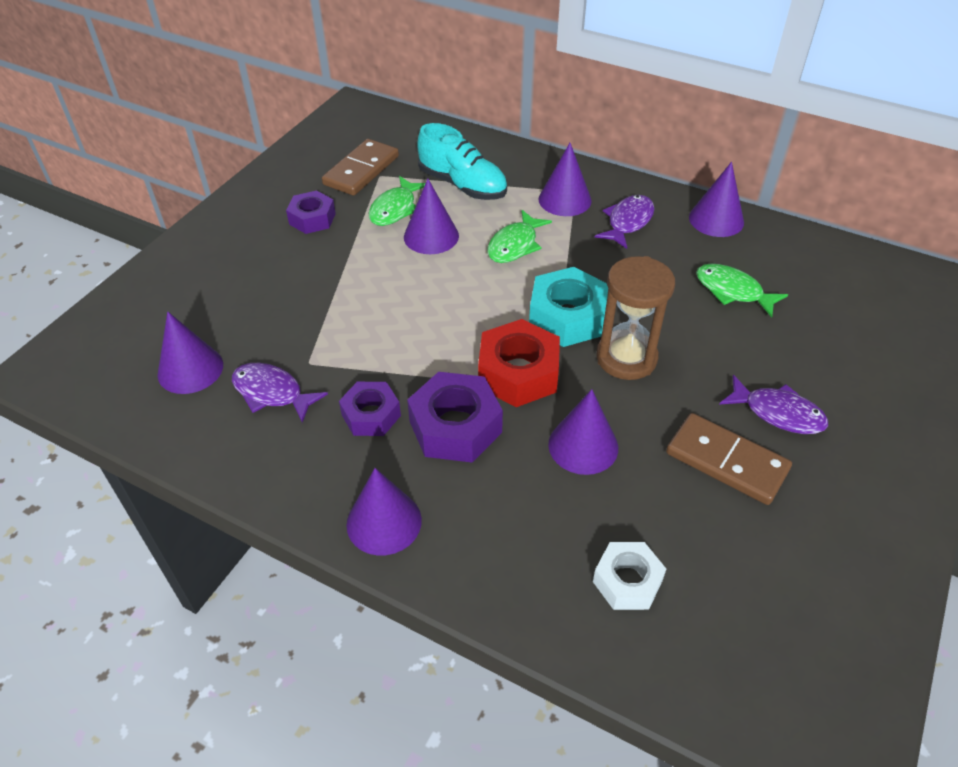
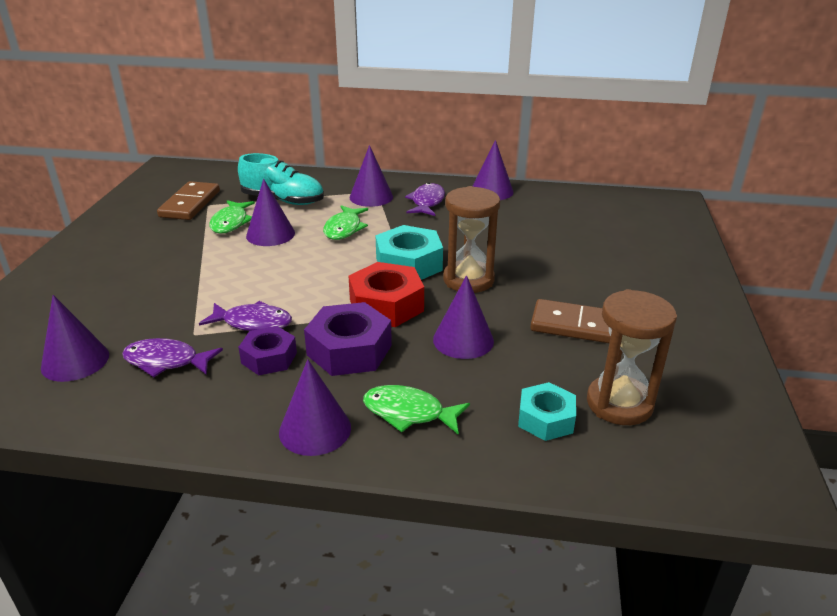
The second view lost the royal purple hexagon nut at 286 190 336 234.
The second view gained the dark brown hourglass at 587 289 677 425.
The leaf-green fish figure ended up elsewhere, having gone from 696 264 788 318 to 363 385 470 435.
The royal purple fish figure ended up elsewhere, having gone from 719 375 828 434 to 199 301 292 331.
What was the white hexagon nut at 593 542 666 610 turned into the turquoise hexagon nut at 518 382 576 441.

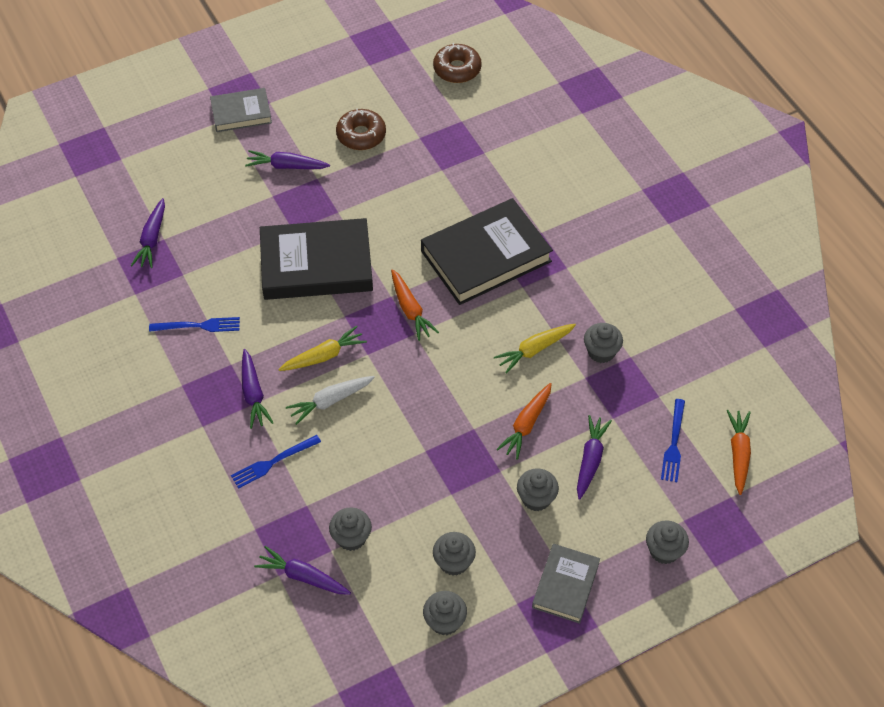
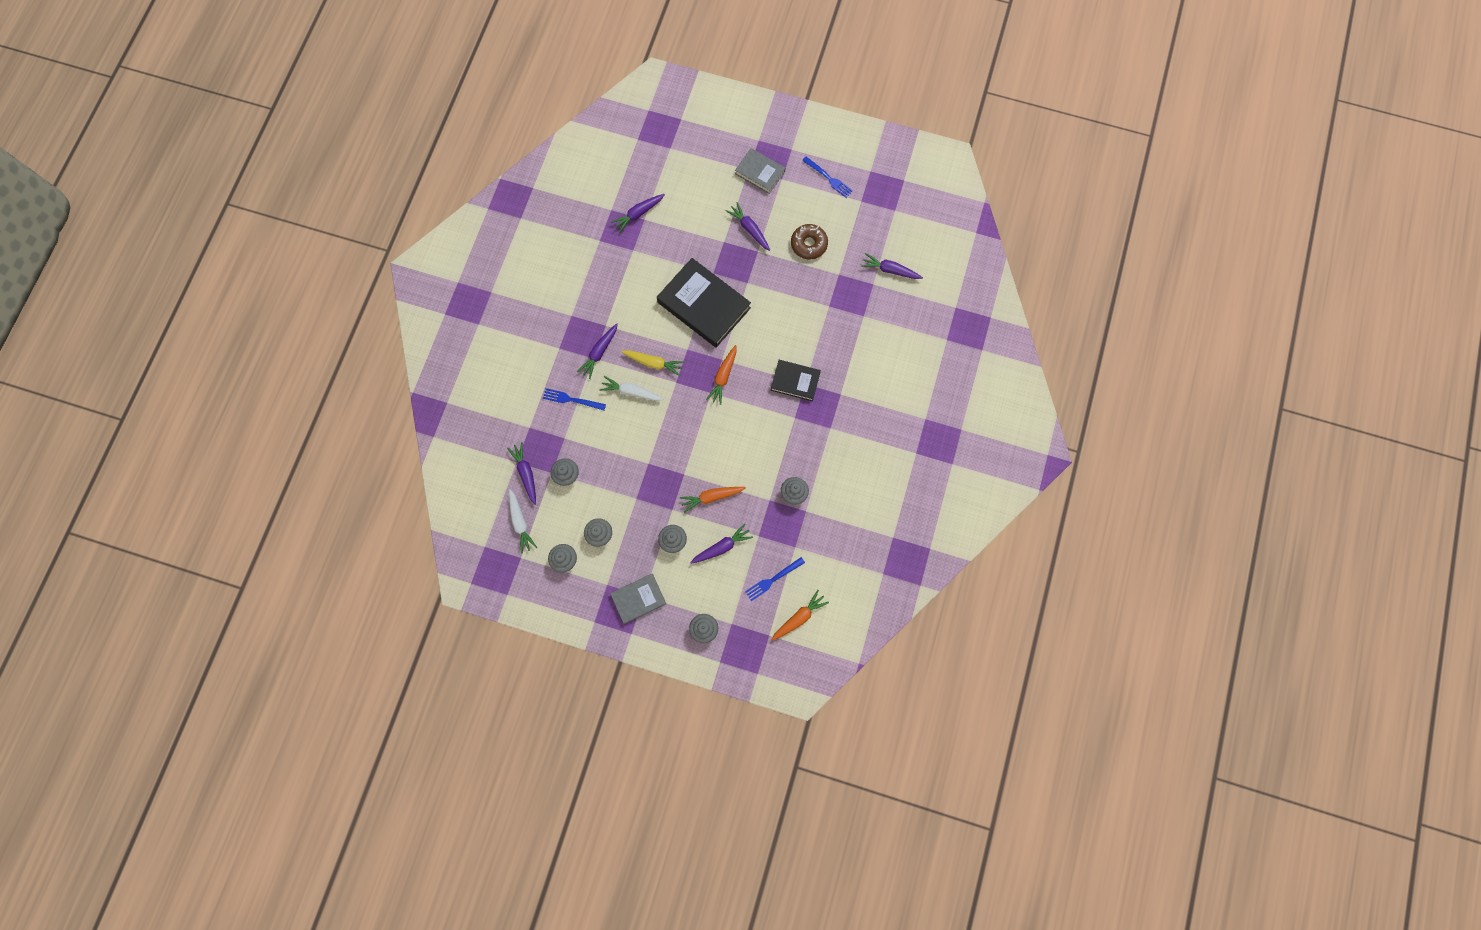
The second view lost the dark brown doughnut at 433 43 482 83.
The second view lost the yellow root vegetable at 494 324 576 374.
The second view gained the white root vegetable at 509 489 537 553.
The second view gained the royal purple root vegetable at 861 253 923 279.
The royal blue fork ended up elsewhere, having gone from 149 317 240 332 to 802 157 853 198.
The size of the black hardcover at 421 198 553 305 changed by a factor of 0.56.

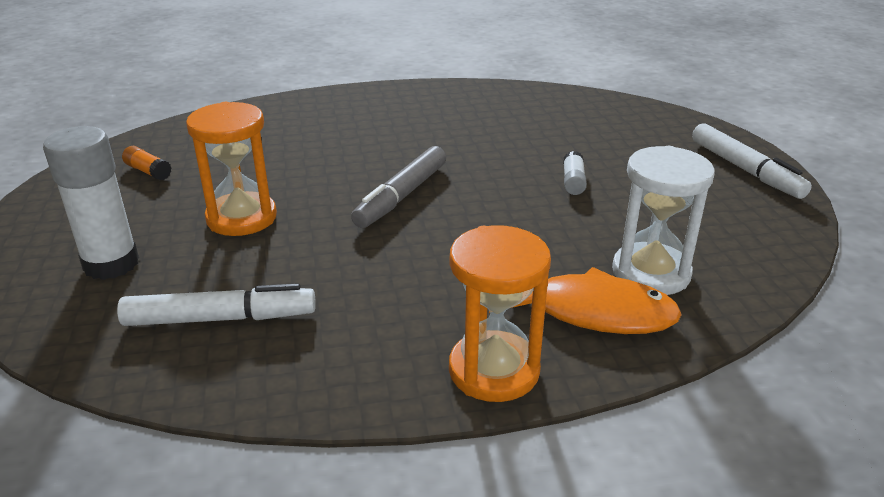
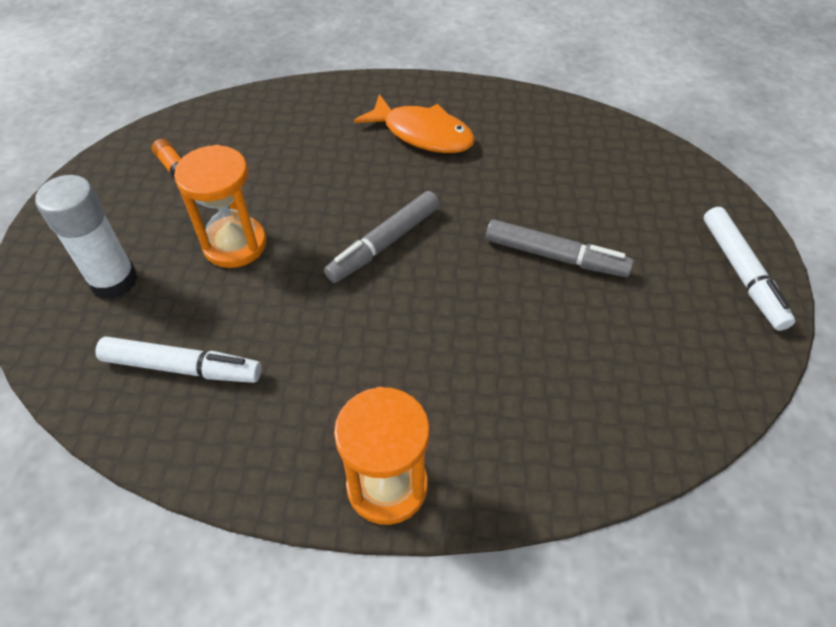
The second view lost the white hourglass at 612 146 715 295.
The orange fish figure ended up elsewhere, having gone from 489 267 682 334 to 354 94 475 153.
Where the white stick of glue stood at 563 151 587 195, the ash-grey marker pen came to stand at 486 219 634 277.

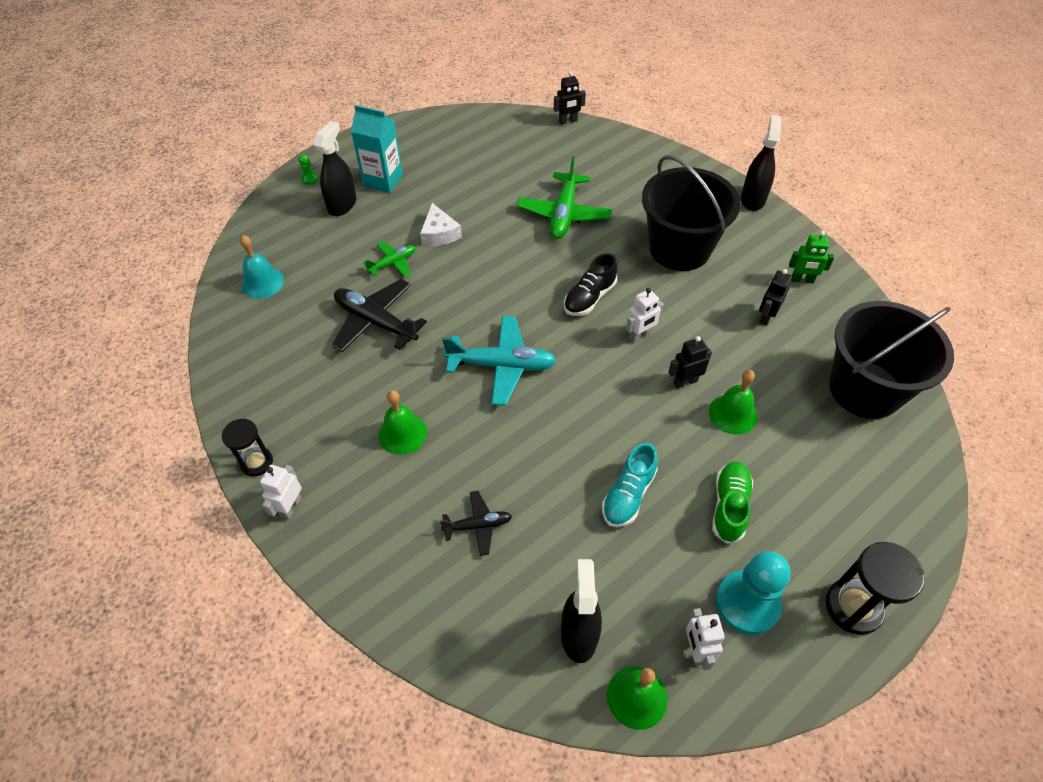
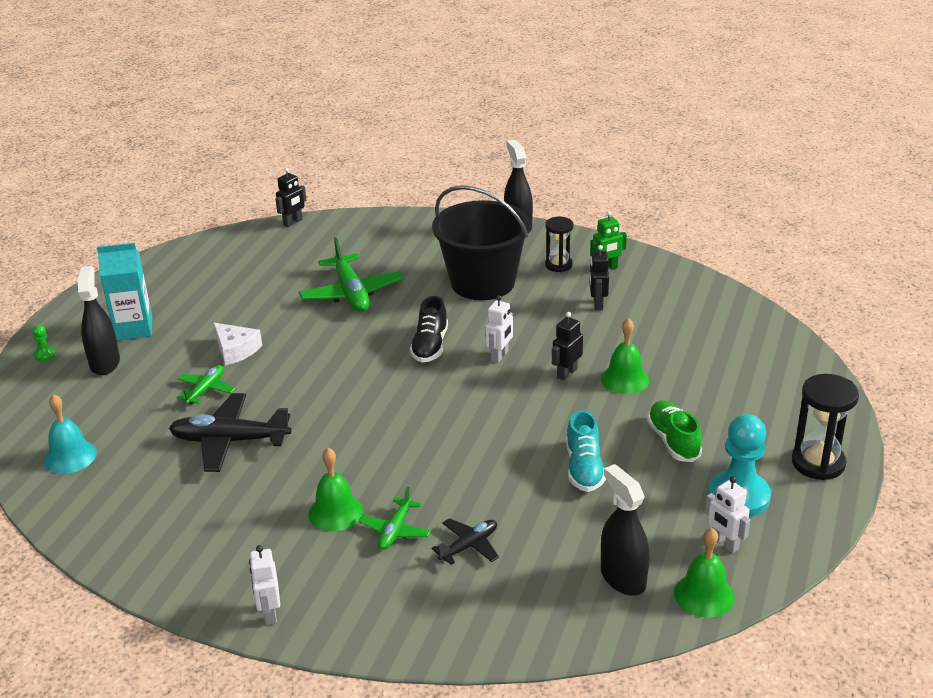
The second view lost the turquoise plane at 442 316 557 406.
The second view lost the black pail at 829 301 954 419.
The second view gained the leaf-green plane at 359 487 431 550.
The black hourglass ended up elsewhere, having gone from 222 419 273 476 to 545 217 573 272.

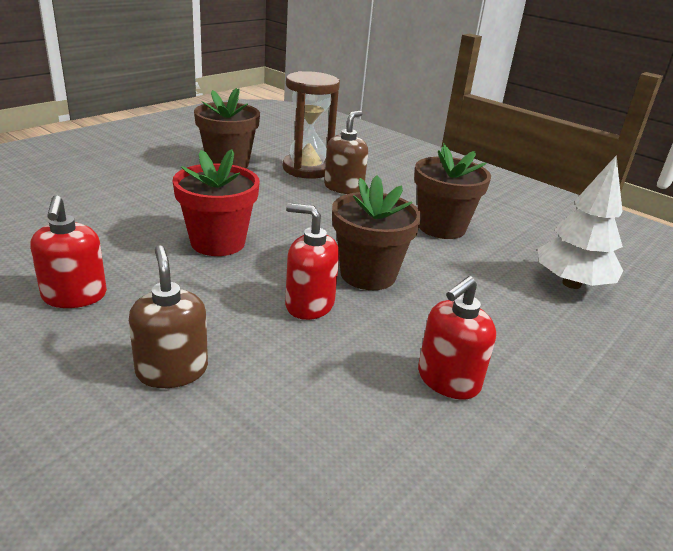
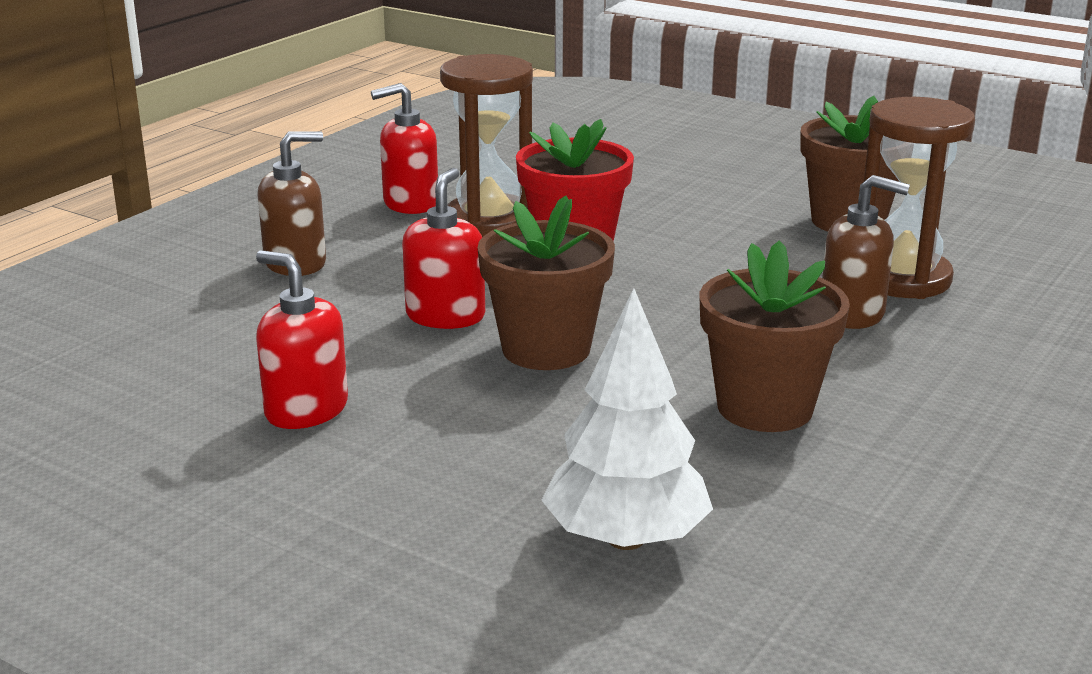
The second view gained the dark brown hourglass at 440 54 533 237.

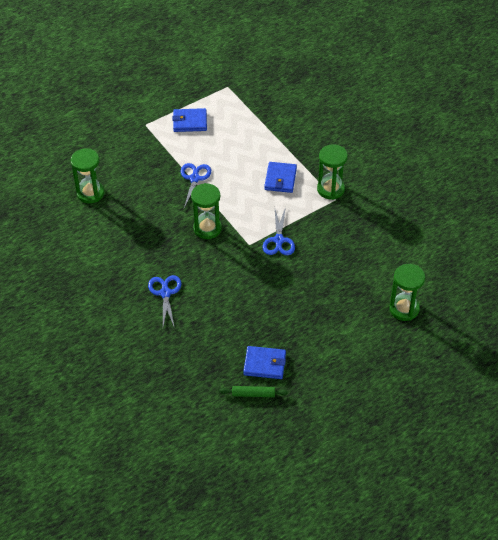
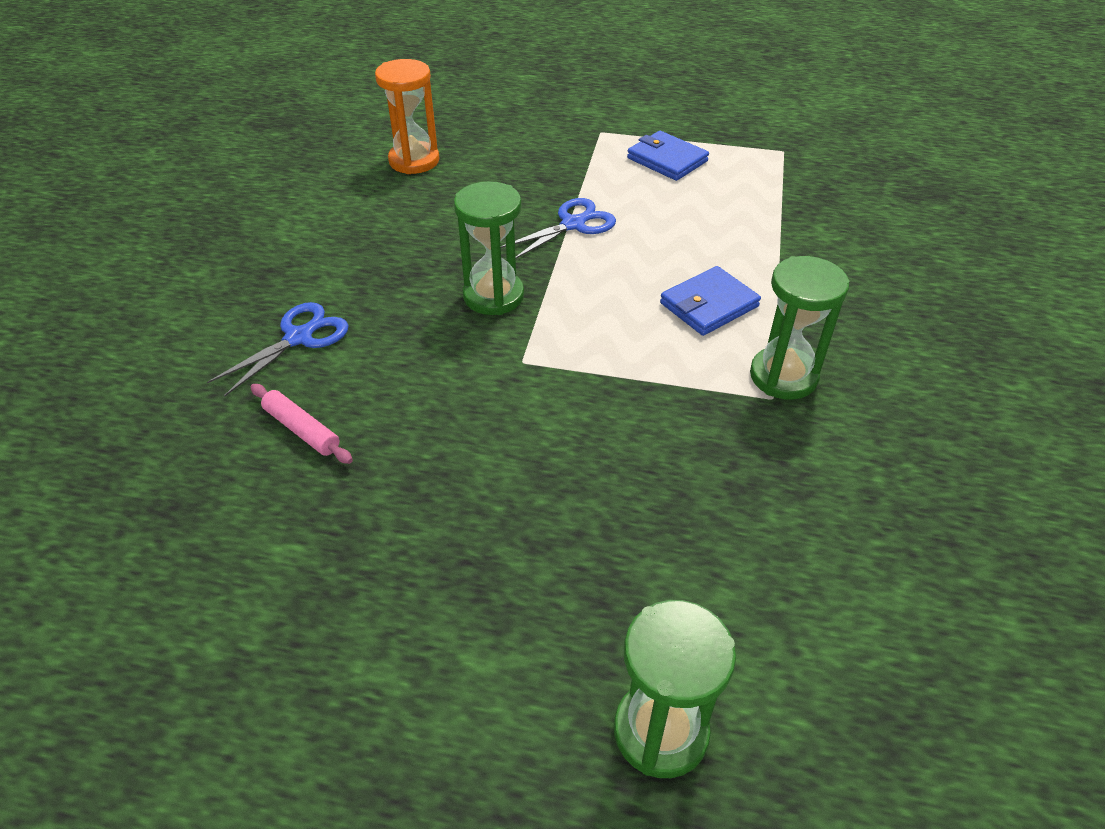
The second view lost the leaf-green dough roller at 219 386 288 397.
The second view lost the royal blue wallet at 243 346 286 379.
The second view lost the royal blue pair of scissors at 263 207 295 255.
The second view gained the pink dough roller at 251 384 353 464.
What was the leaf-green hourglass at 70 149 104 203 turned into the orange hourglass at 375 59 439 174.

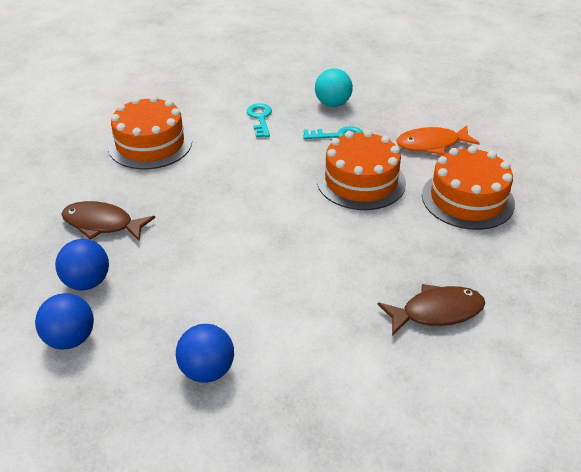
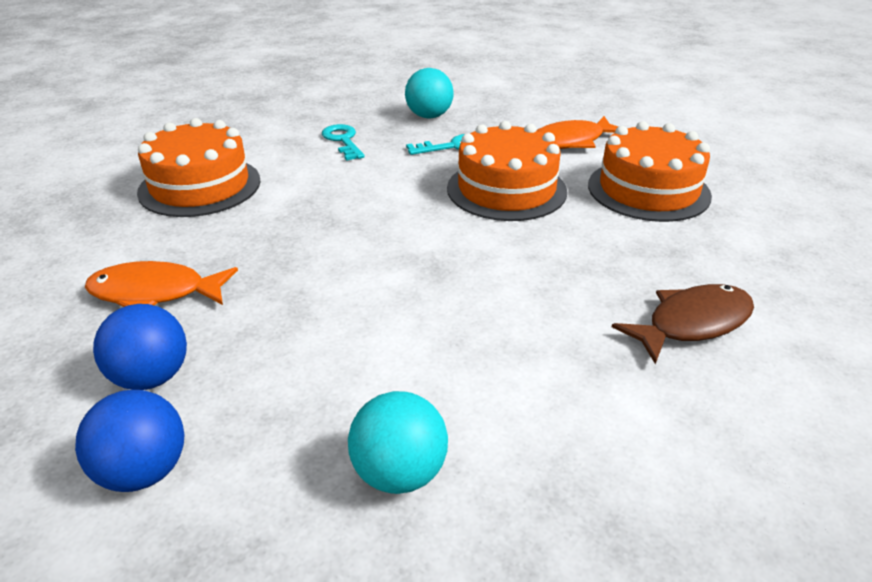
What was the dark brown fish figure at 61 201 155 241 turned into the orange fish figure at 85 261 238 307.
What was the royal blue ball at 176 324 234 383 turned into the turquoise ball at 348 391 448 494.

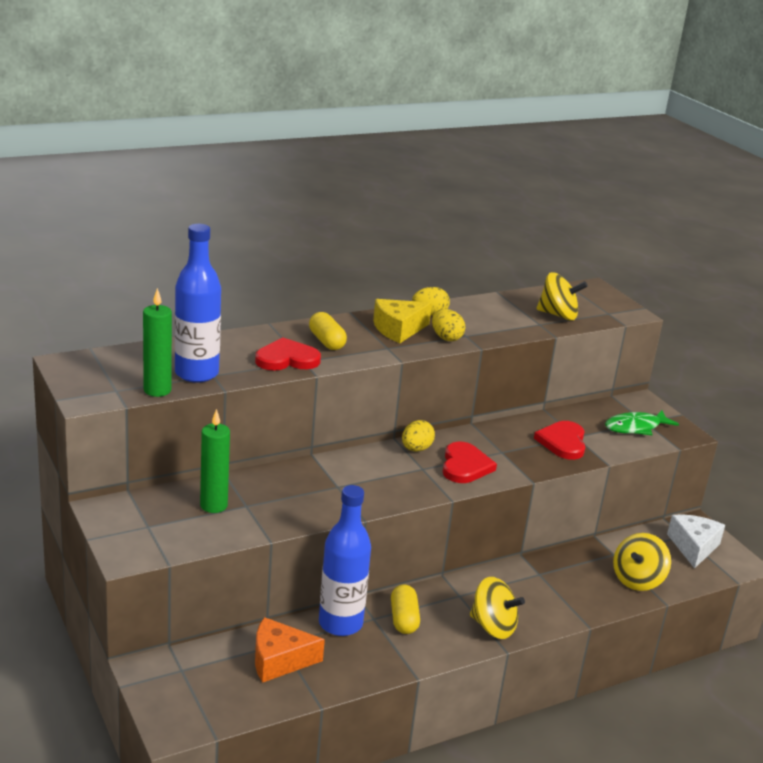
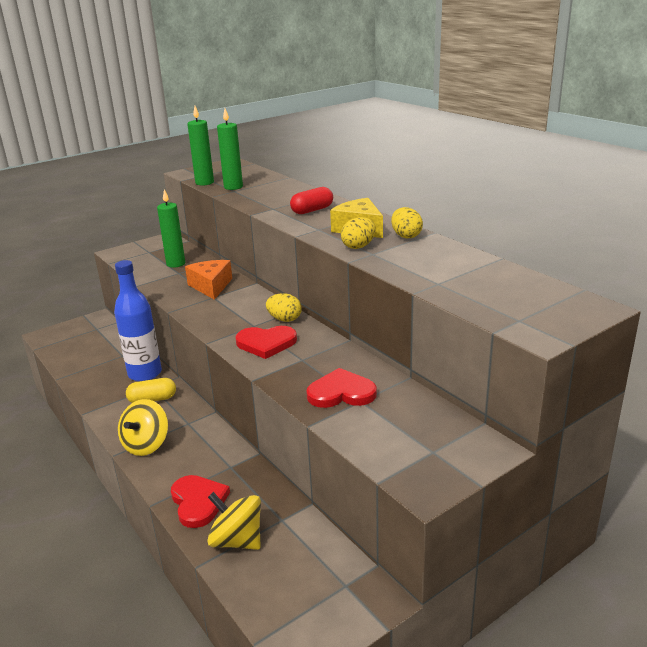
The second view lost the yellow whirligig at 537 272 588 320.
The second view lost the leaf-green fish figure at 605 410 679 435.
The second view lost the white piece of cheese at 667 514 725 569.
The red heart ended up elsewhere, having gone from 255 338 321 371 to 171 475 230 528.
The orange piece of cheese ended up elsewhere, having gone from 255 617 325 683 to 185 260 232 300.
Where the royal blue bottle stood at 175 224 221 383, the leaf-green wax candle came to stand at 217 108 243 190.
What was the yellow pill at 309 312 347 350 turned into the red pill at 290 187 333 214.

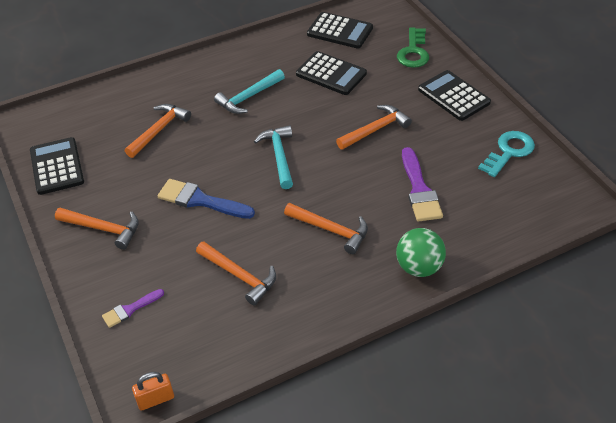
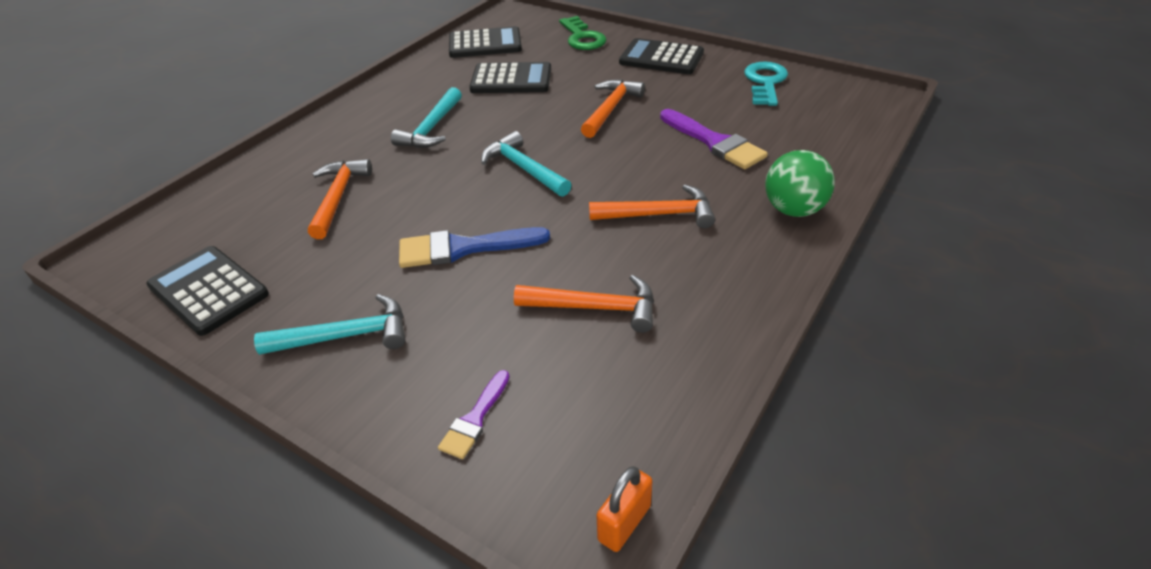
What was the orange hammer at 55 208 139 250 turned into the turquoise hammer at 254 294 405 355.

